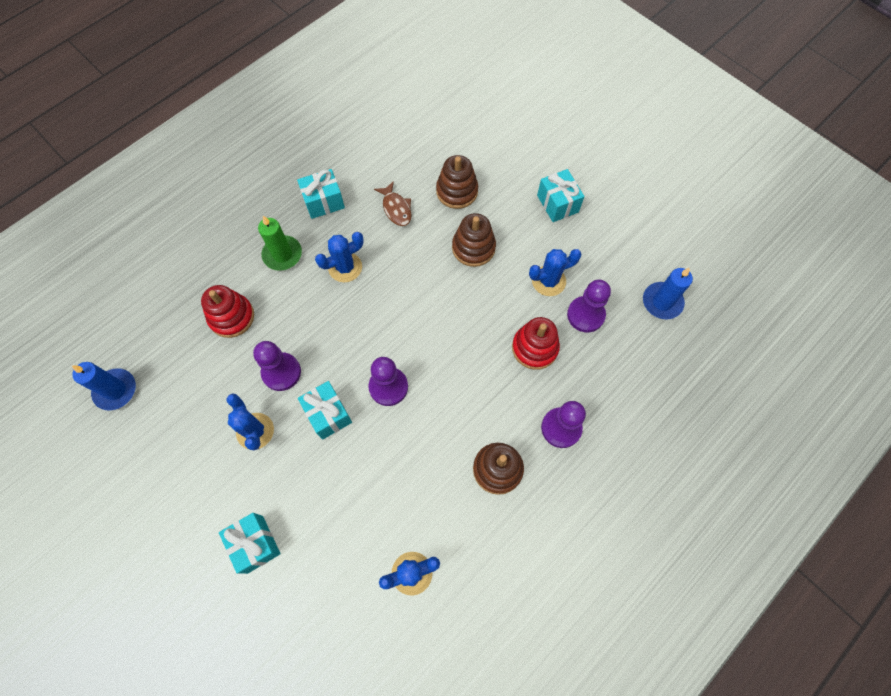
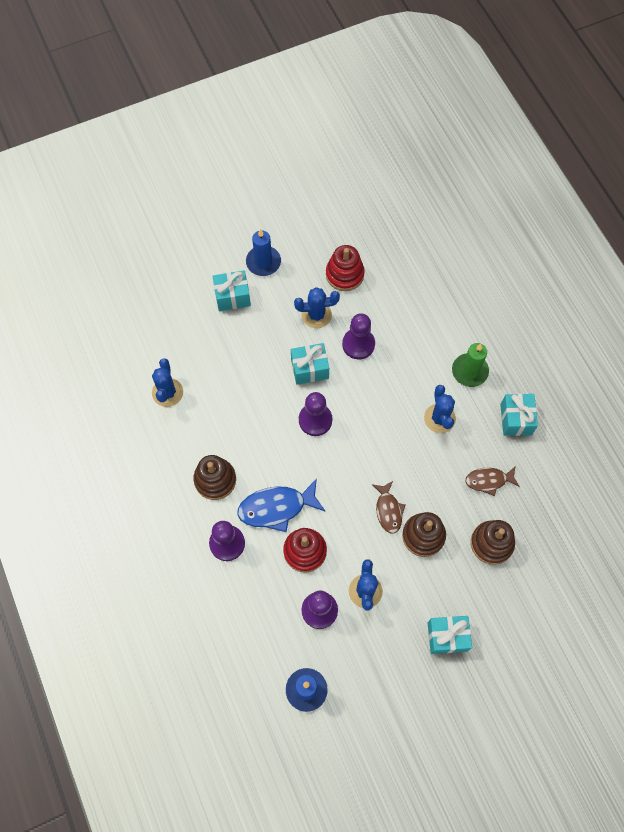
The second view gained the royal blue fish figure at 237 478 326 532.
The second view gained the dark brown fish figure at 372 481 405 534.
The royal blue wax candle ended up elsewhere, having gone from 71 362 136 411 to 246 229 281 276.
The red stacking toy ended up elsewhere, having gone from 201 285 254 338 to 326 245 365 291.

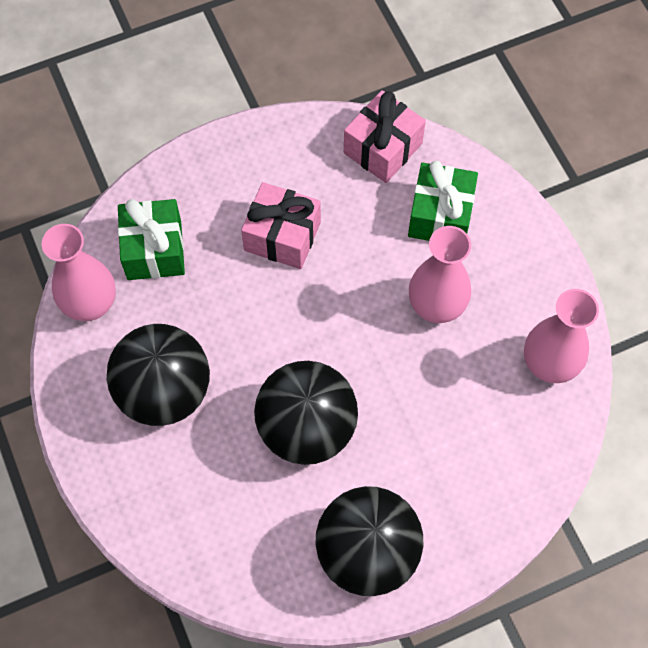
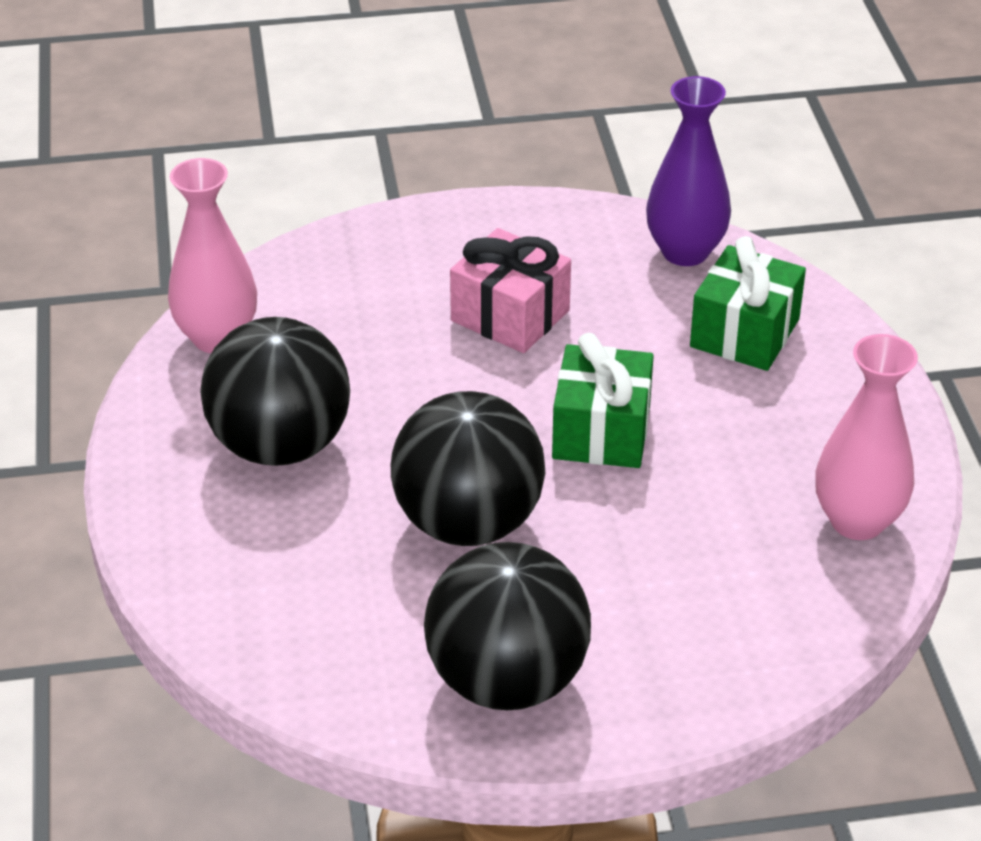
The second view lost the pink flower vase at 409 226 471 323.
The leaf-green present ended up elsewhere, having gone from 118 199 185 280 to 552 333 654 468.
Where the pink present stood at 344 90 426 183, the royal purple flower vase came to stand at 646 76 731 266.

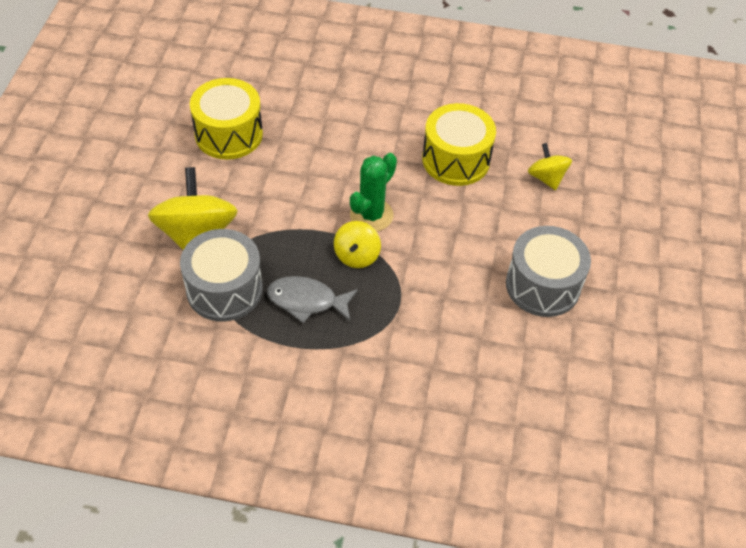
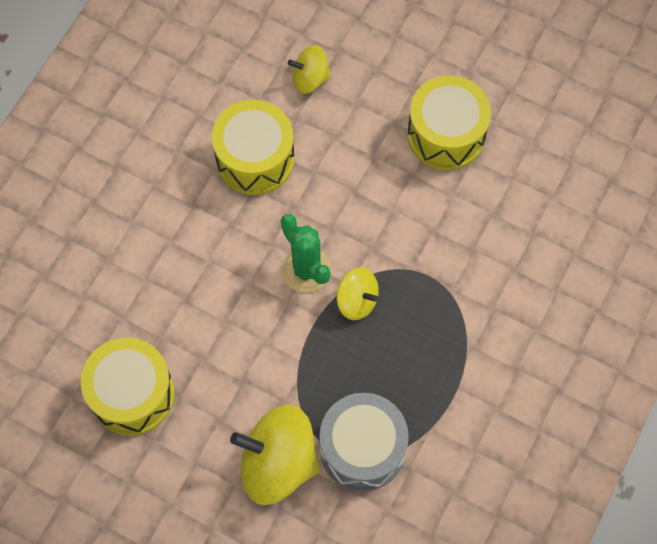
The second view lost the ash-grey fish figure at 267 276 358 323.
What was the ash-grey snare drum at 506 226 591 317 turned into the yellow snare drum at 407 75 491 171.

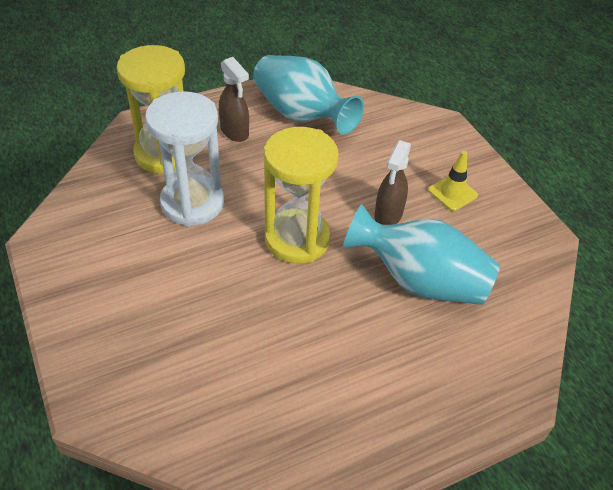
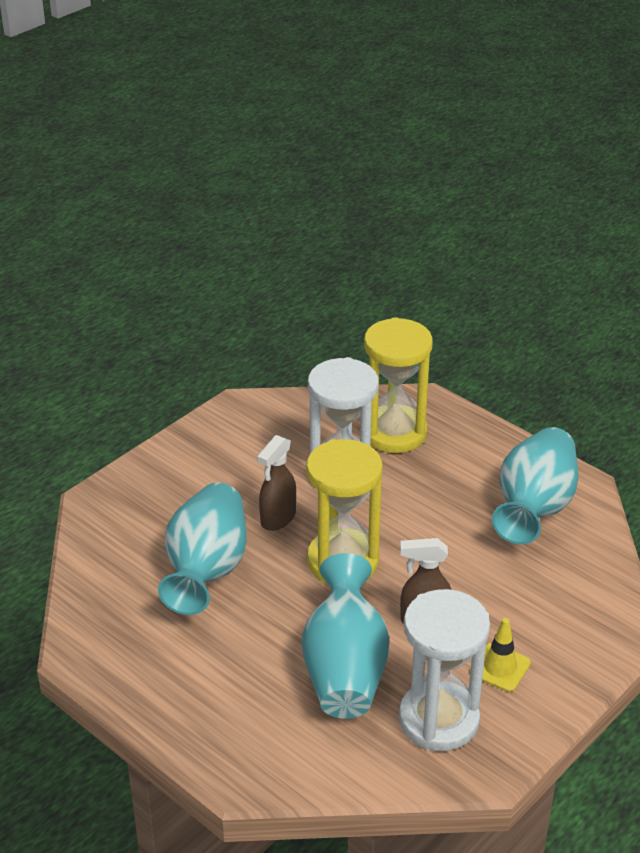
The second view gained the turquoise flower vase at 158 482 247 615.
The second view gained the white hourglass at 399 589 490 751.
The dark brown sprayer ended up elsewhere, having gone from 219 57 249 142 to 257 435 296 531.

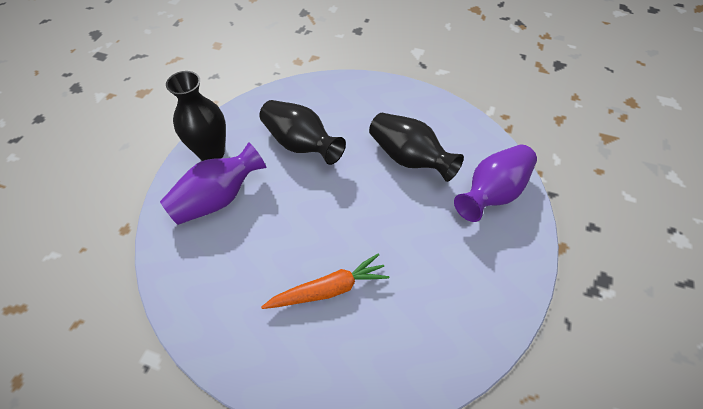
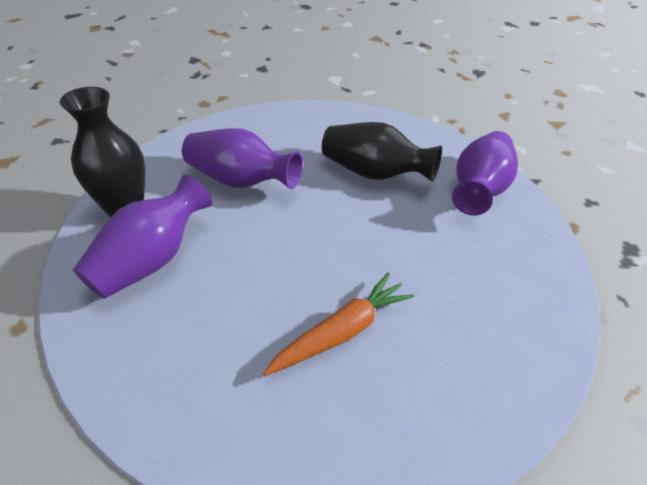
What was the black flower vase at 259 100 346 165 turned into the royal purple flower vase at 182 128 303 189.

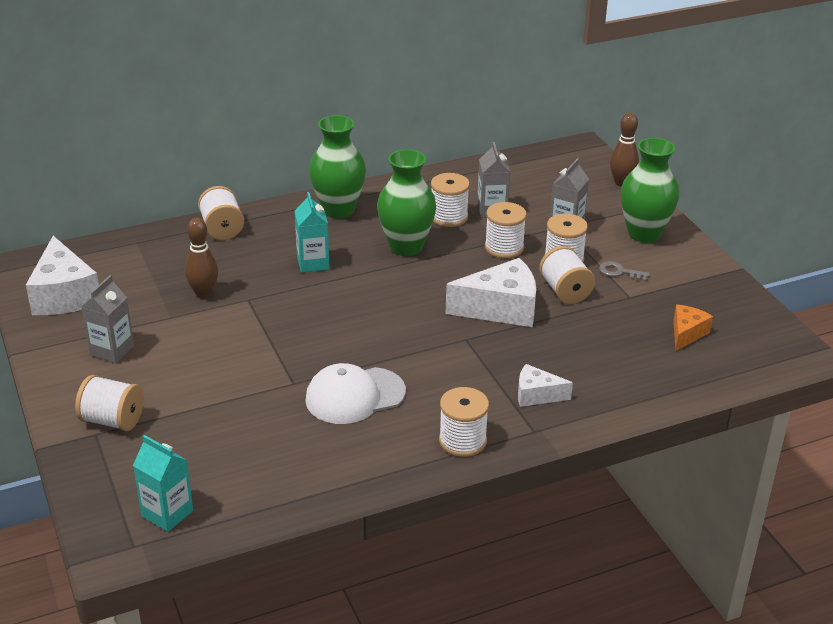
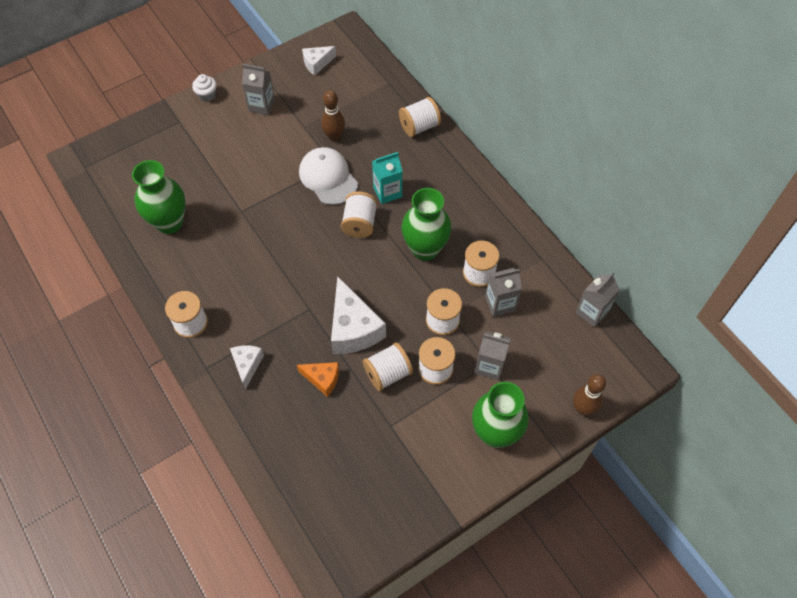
The second view lost the turquoise milk carton at 133 435 193 532.
The second view lost the ash-grey door key at 599 261 650 282.
The second view gained the white fairy cake at 192 74 217 102.
The second view gained the ash-grey milk carton at 575 273 620 327.
The white reel of thread ended up elsewhere, having gone from 75 375 144 431 to 341 191 378 238.
The white cap ended up elsewhere, having gone from 305 363 406 424 to 299 147 358 205.
The leaf-green flower vase ended up elsewhere, having gone from 309 115 366 219 to 132 160 185 234.
The orange piece of cheese ended up elsewhere, having gone from 673 305 713 351 to 297 362 339 397.
The size of the white piece of cheese at 26 236 99 315 changed by a factor of 0.55.

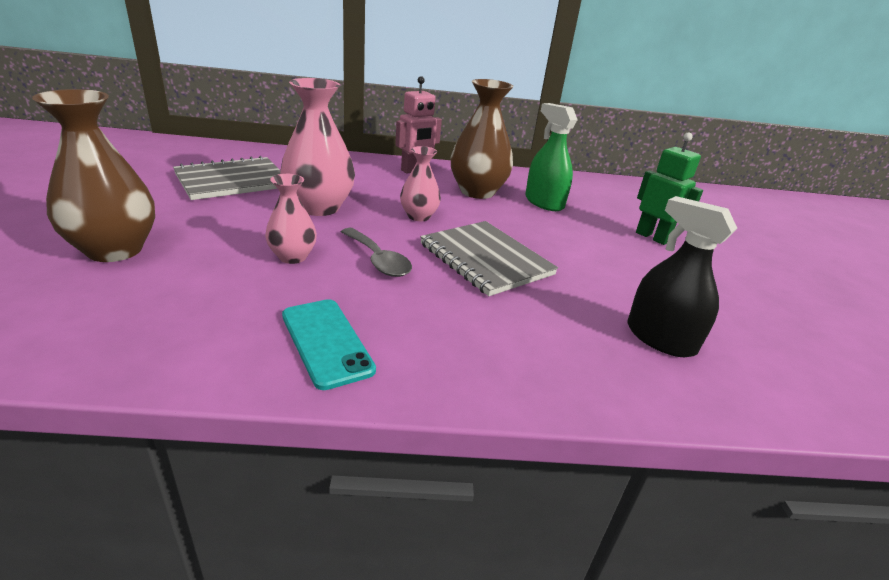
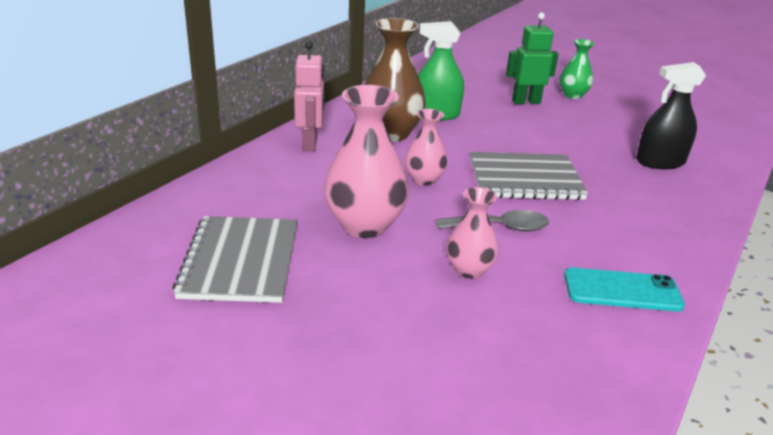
The second view lost the dark brown flower vase at 32 89 155 262.
The second view gained the leaf-green flower vase at 560 39 595 99.

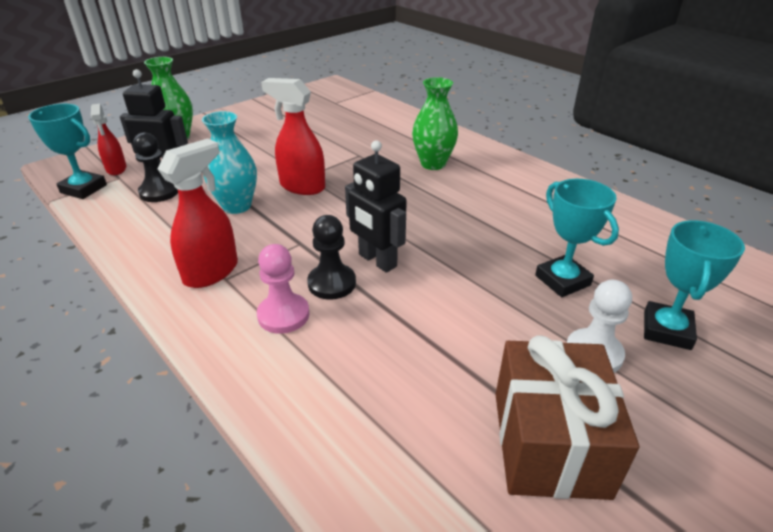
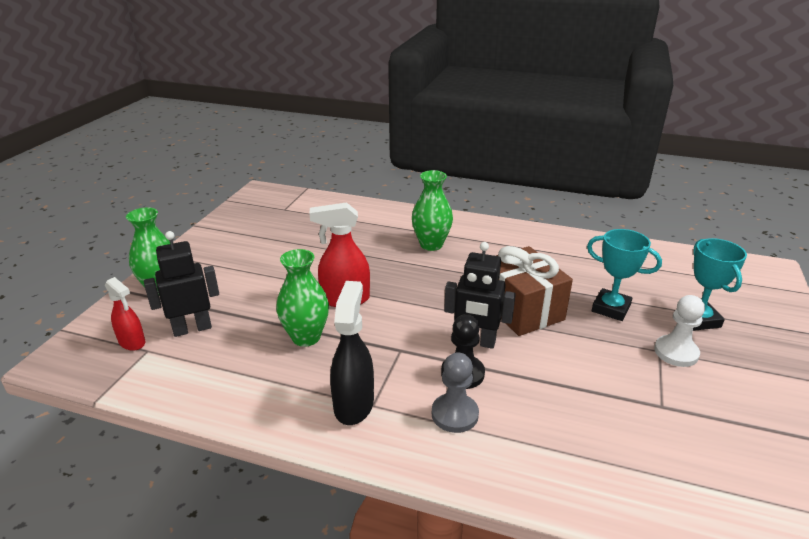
The second view lost the turquoise trophy at 28 104 107 199.
The second view lost the black chess pawn at 133 132 178 202.
The dark brown present ended up elsewhere, having gone from 495 335 639 500 to 496 246 573 336.
What was the red sprayer at 158 138 238 288 turned into the black sprayer at 330 281 374 425.
What was the turquoise flower vase at 202 111 257 214 turned into the leaf-green flower vase at 276 249 329 347.
What was the pink chess pawn at 257 244 310 334 turned into the ash-grey chess pawn at 432 352 479 433.

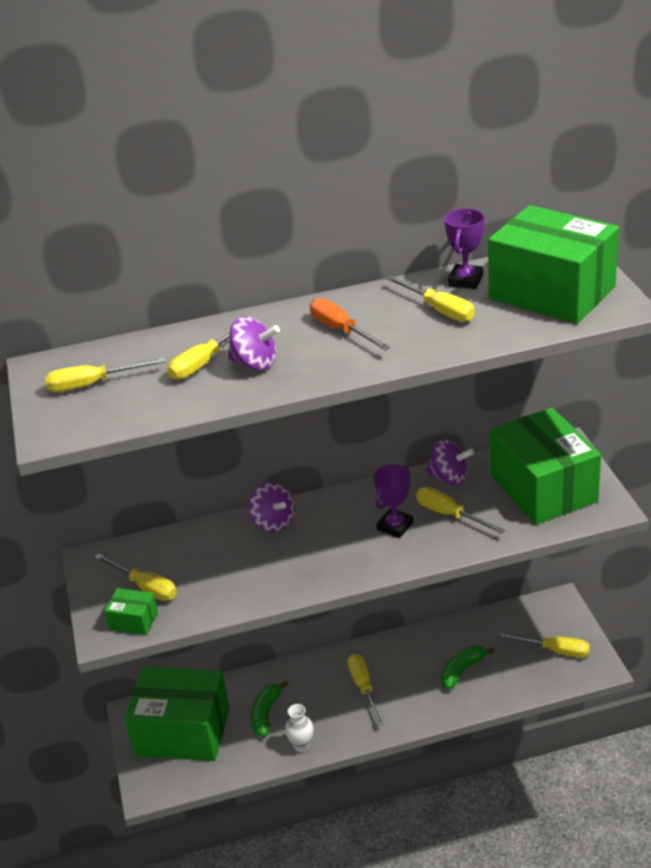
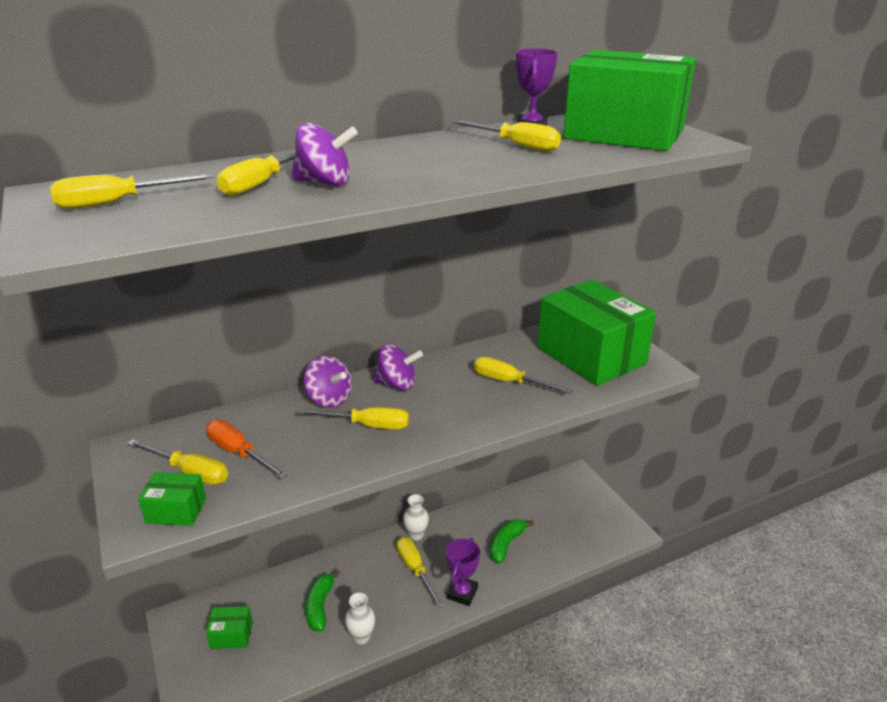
The second view gained the white flower vase at 403 494 429 541.
The orange hand screwdriver ended up elsewhere, having gone from 310 298 390 350 to 206 420 288 479.
The royal purple trophy ended up elsewhere, having gone from 373 464 413 538 to 446 538 480 606.
The royal purple whirligig ended up elsewhere, having gone from 426 439 474 485 to 372 344 423 390.
The yellow hand screwdriver ended up elsewhere, having gone from 498 632 590 658 to 297 407 409 429.
The size of the leaf-green box at 124 666 229 761 changed by a factor of 0.42.

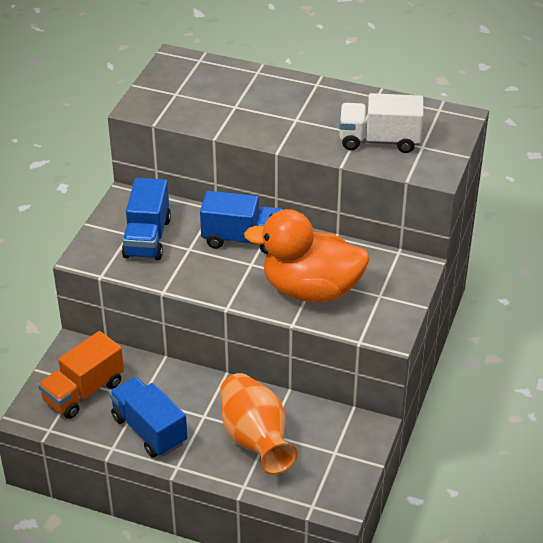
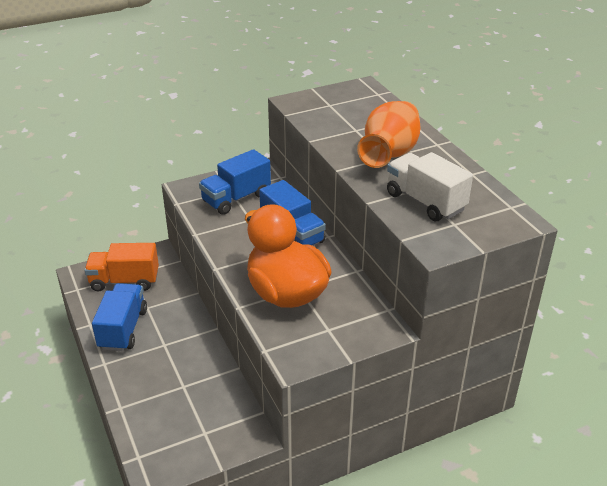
The orange flower vase ended up elsewhere, having gone from 220 373 298 475 to 357 101 421 168.

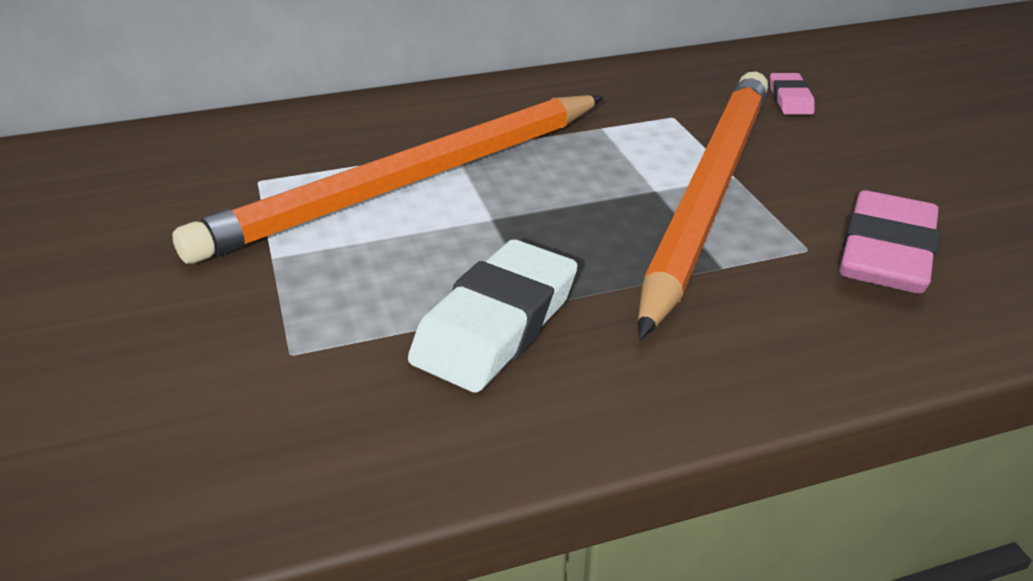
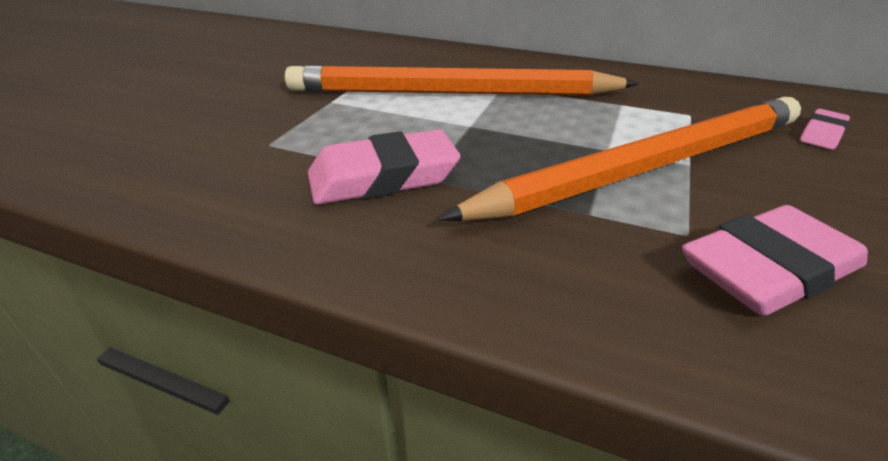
What was the white pencil eraser at 408 239 578 392 turned into the pink pencil eraser at 307 129 460 205.

